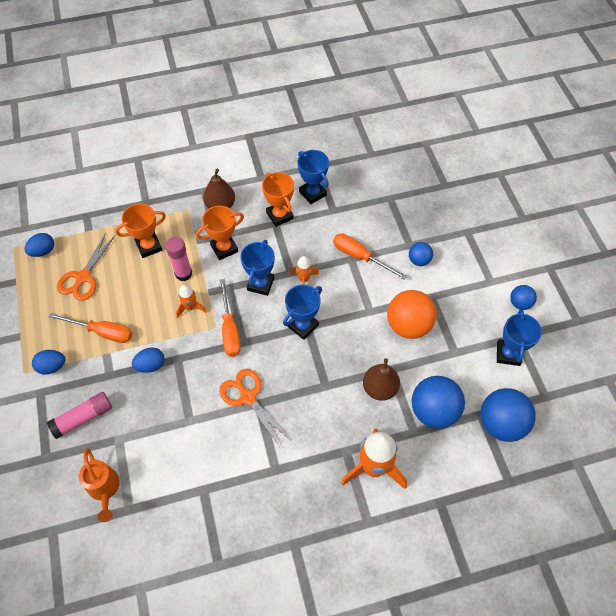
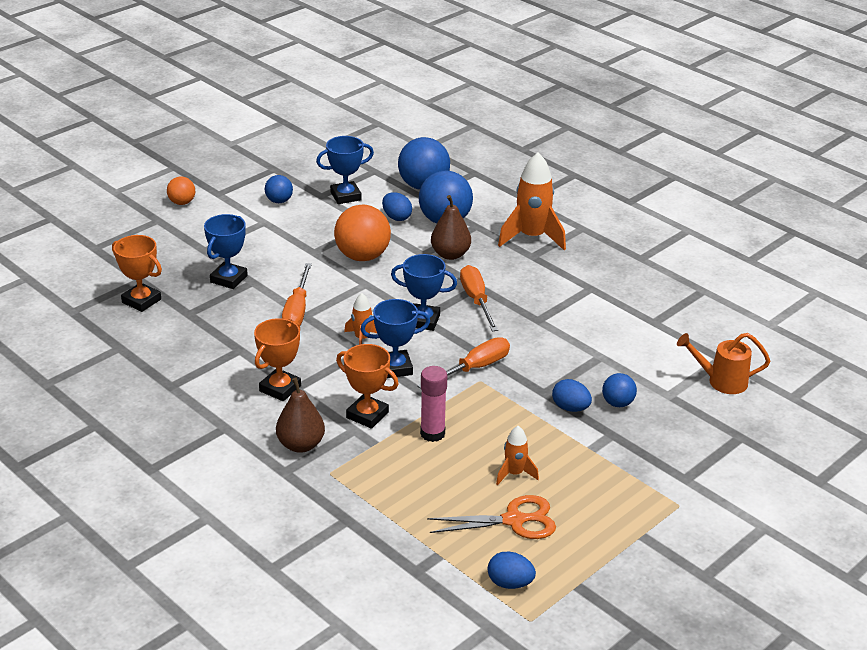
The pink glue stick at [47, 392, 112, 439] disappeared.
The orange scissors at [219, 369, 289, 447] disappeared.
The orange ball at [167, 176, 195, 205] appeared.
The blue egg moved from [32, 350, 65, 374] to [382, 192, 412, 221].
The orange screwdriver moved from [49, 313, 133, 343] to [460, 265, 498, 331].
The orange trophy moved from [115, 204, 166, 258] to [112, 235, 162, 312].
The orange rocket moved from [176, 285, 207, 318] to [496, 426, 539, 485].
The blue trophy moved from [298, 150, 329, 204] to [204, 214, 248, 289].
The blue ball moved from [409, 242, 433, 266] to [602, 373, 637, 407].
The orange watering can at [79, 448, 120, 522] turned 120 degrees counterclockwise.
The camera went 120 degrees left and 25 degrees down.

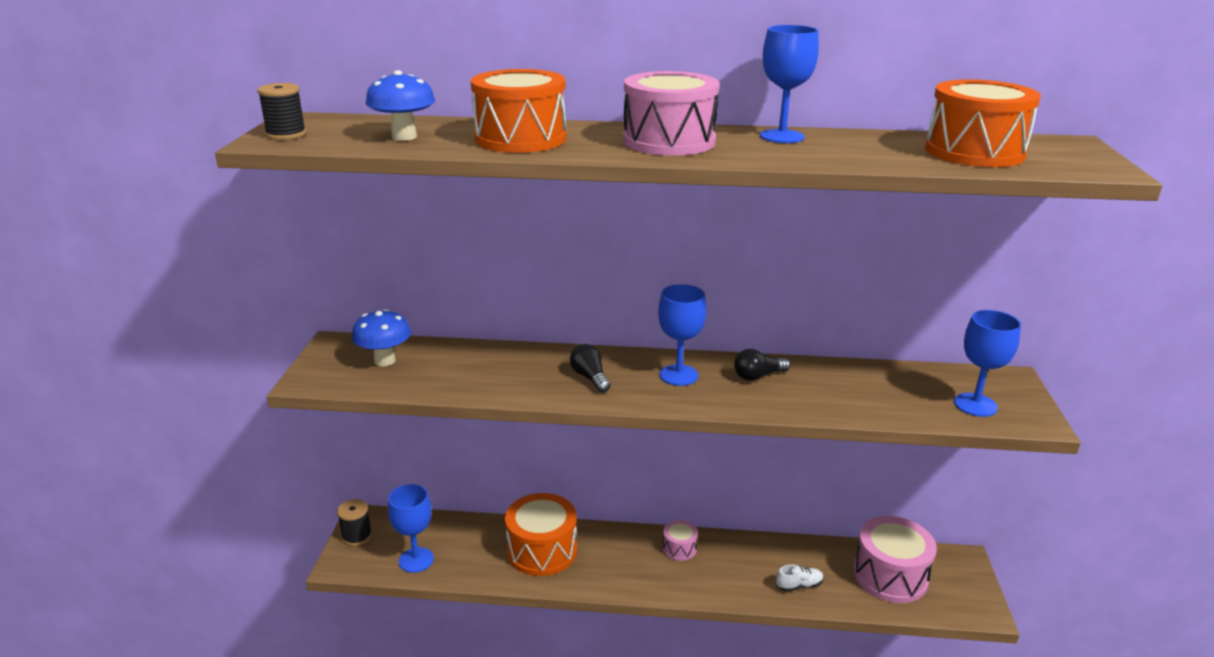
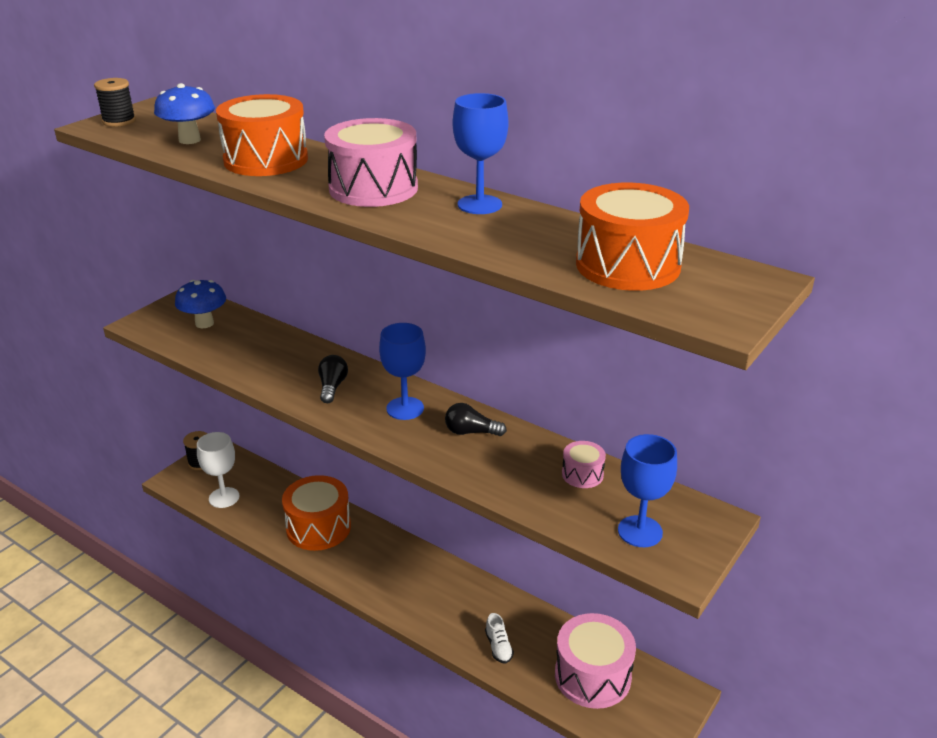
The pink drum moved from [663, 520, 698, 561] to [562, 441, 606, 488].
The blue goblet at [388, 484, 434, 573] became the white goblet at [197, 432, 239, 508].
The white shoe at [776, 565, 824, 592] turned 60 degrees clockwise.
The camera went 30 degrees right and 5 degrees up.

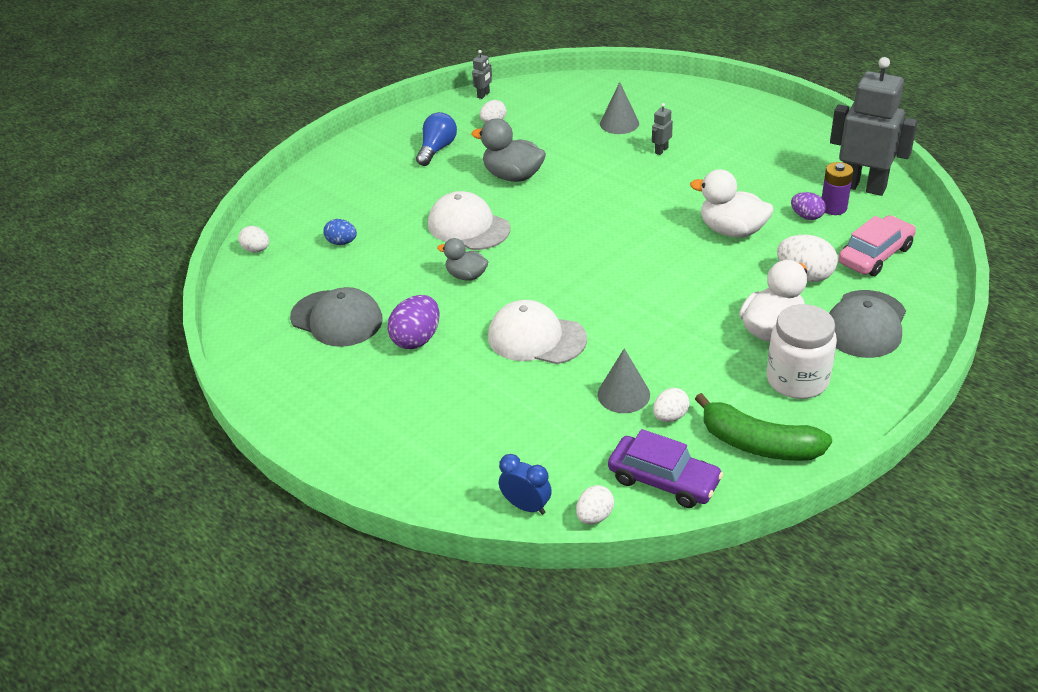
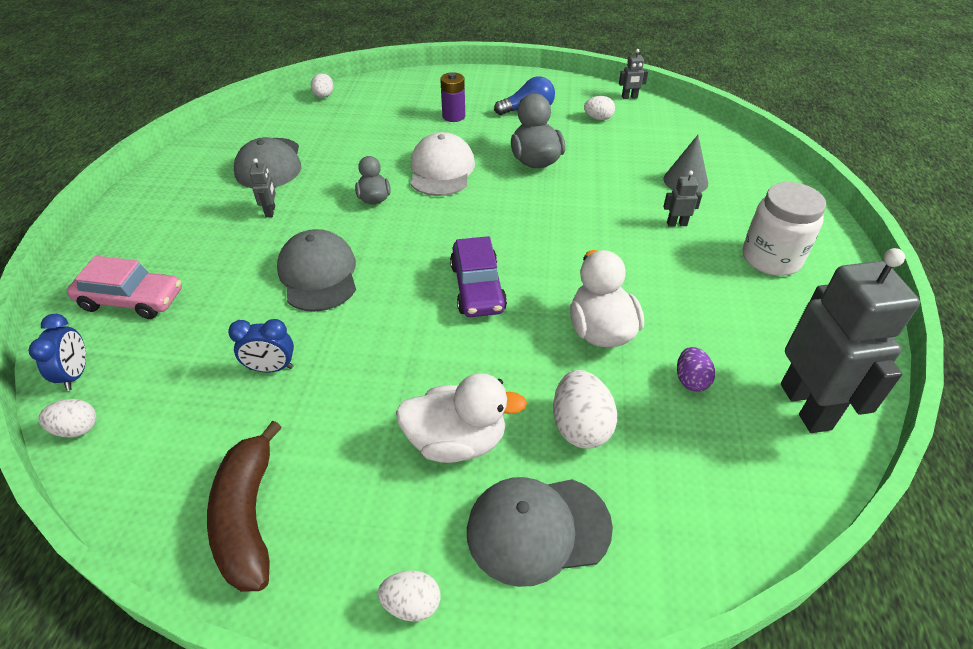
The blue egg at [323, 219, 357, 245] disappeared.
The purple car moved from [608, 429, 723, 508] to [450, 236, 507, 317].
The white egg moved from [653, 388, 690, 422] to [378, 570, 440, 622].
The white jar moved from [767, 304, 837, 399] to [743, 182, 826, 276].
The purple battery moved from [822, 162, 853, 215] to [440, 72, 465, 122].
The pink car moved from [838, 215, 916, 276] to [67, 256, 182, 319].
The purple egg at [387, 295, 439, 349] was replaced by the grey robot at [249, 158, 276, 217].
The grey cone at [598, 348, 650, 413] was replaced by the blue clock at [228, 319, 294, 373].
The white cap at [488, 300, 587, 364] became the grey cap at [277, 229, 356, 312].
The green banana at [695, 393, 832, 461] became the brown banana at [207, 420, 282, 592].
The camera went 50 degrees right and 5 degrees up.

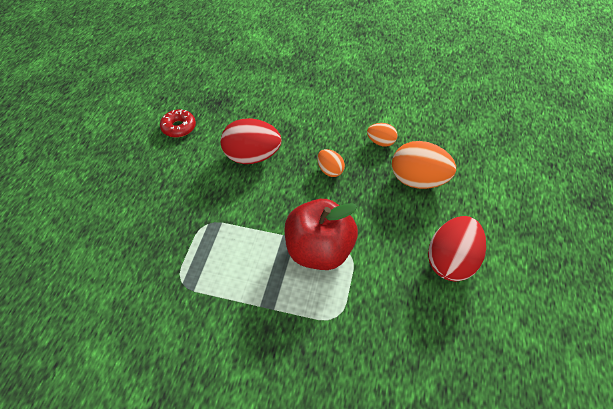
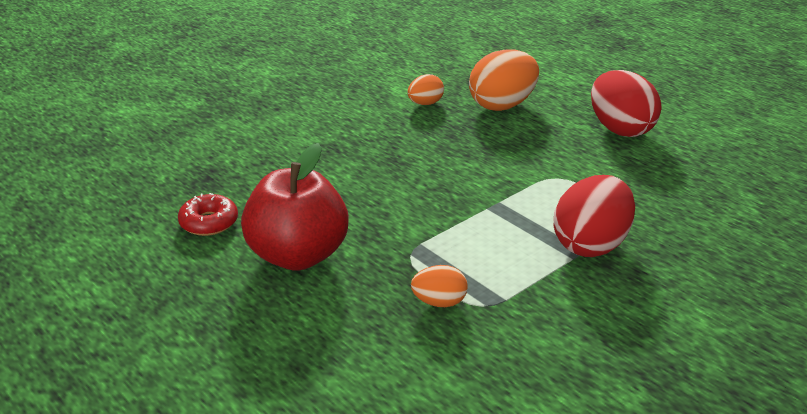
The red egg moved from [221, 118, 282, 164] to [554, 175, 635, 257].
The red apple moved from [285, 199, 358, 270] to [241, 143, 349, 271].
The orange egg moved from [317, 149, 345, 177] to [411, 265, 467, 307].
The camera went 55 degrees left and 20 degrees down.

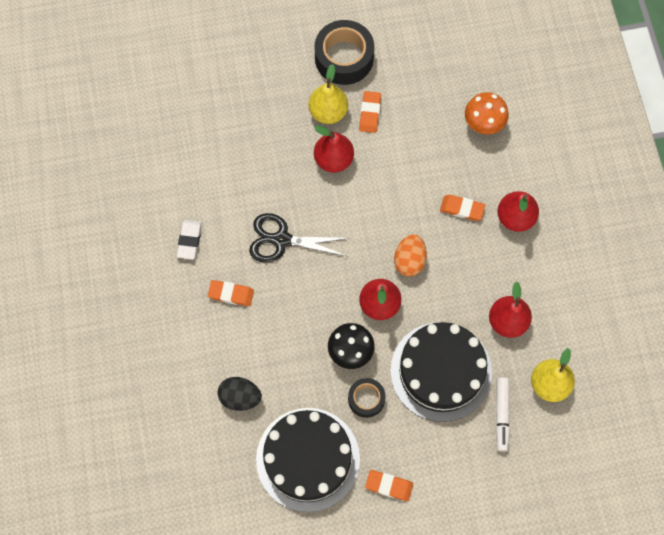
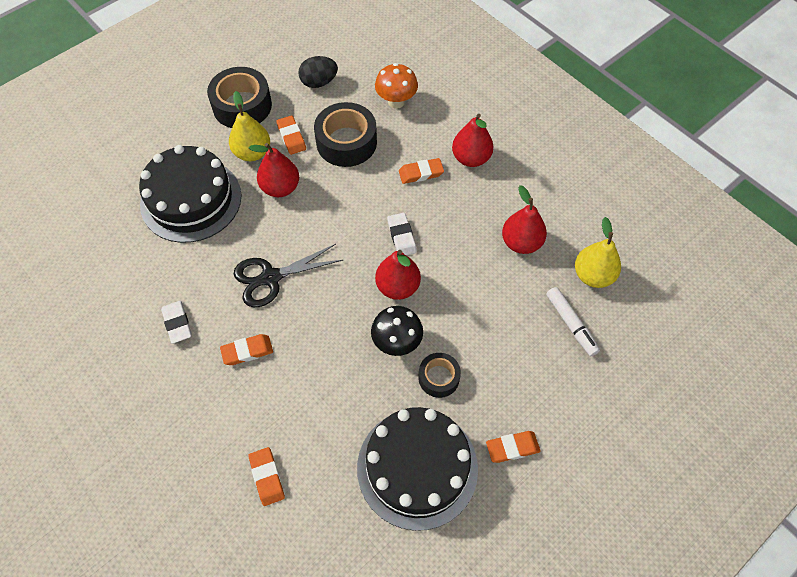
The orange eraser at [248, 447, 285, 506] appeared.
The black tape at [314, 102, 377, 167] appeared.
The black egg moved from [218, 377, 262, 411] to [298, 56, 338, 88].
The black cake moved from [390, 322, 492, 422] to [139, 145, 241, 243].
The orange egg at [394, 234, 427, 277] was replaced by the white eraser at [387, 213, 417, 256].
The camera went 30 degrees left and 10 degrees down.

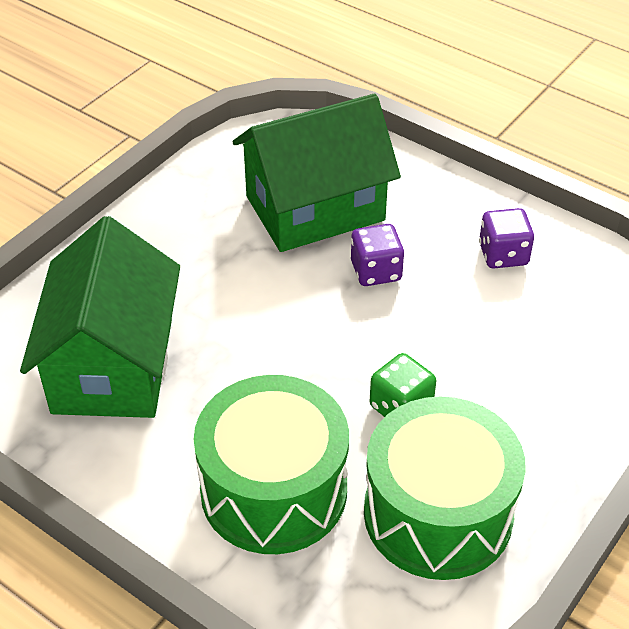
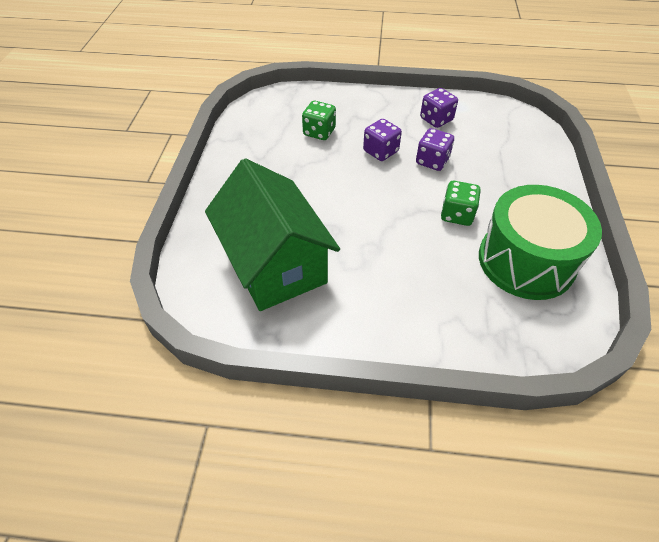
The green drum at [194, 375, 349, 554] disappeared.
The purple dice at [416, 128, 454, 171] appeared.
The green house at [233, 94, 401, 252] was replaced by the green dice at [302, 101, 336, 140].
The camera went 30 degrees left and 5 degrees up.

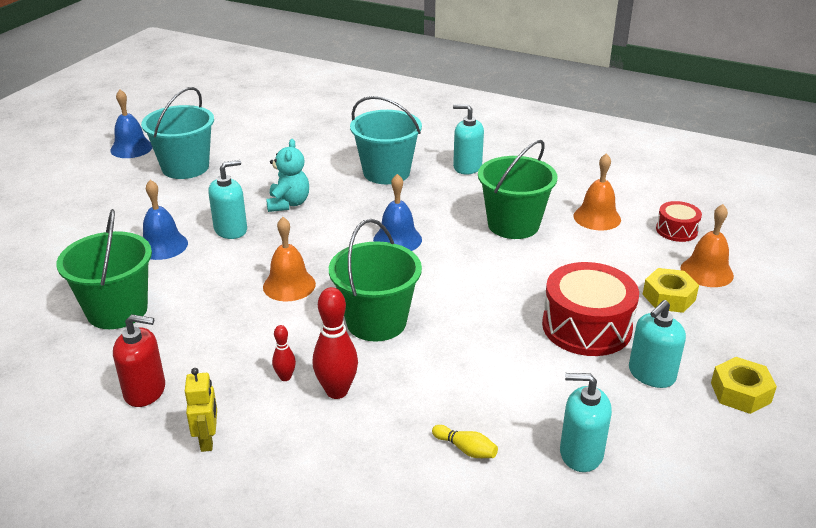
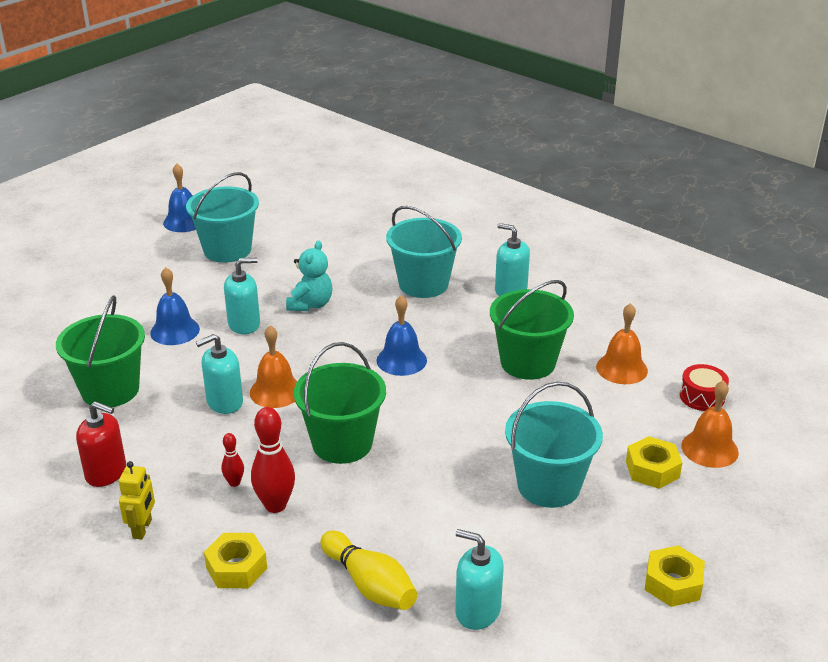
The yellow nut at [204, 533, 267, 588] appeared.
The turquoise soap dispenser moved from [629, 300, 686, 388] to [196, 334, 243, 414].
The red drum at [542, 262, 639, 356] was replaced by the turquoise bucket at [505, 382, 603, 508].
The yellow bowling pin at [432, 425, 498, 458] changed to 1.90 times the size.
The camera went 15 degrees right and 0 degrees up.

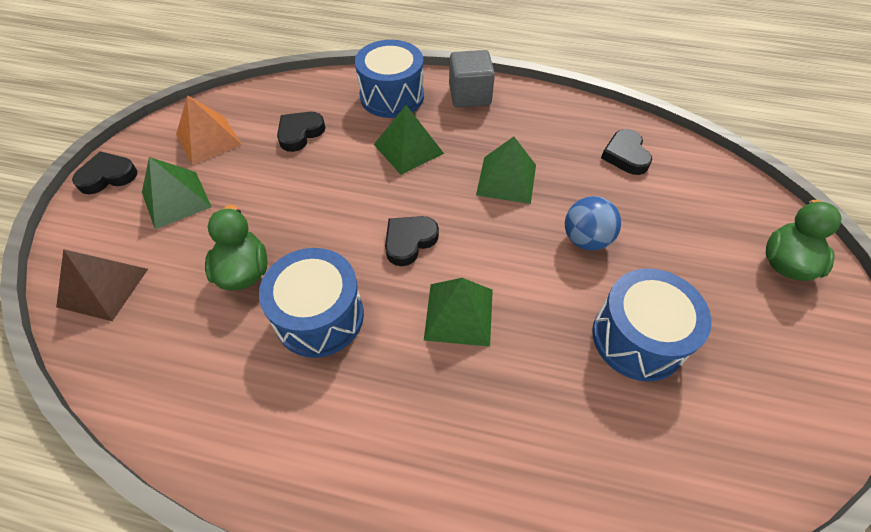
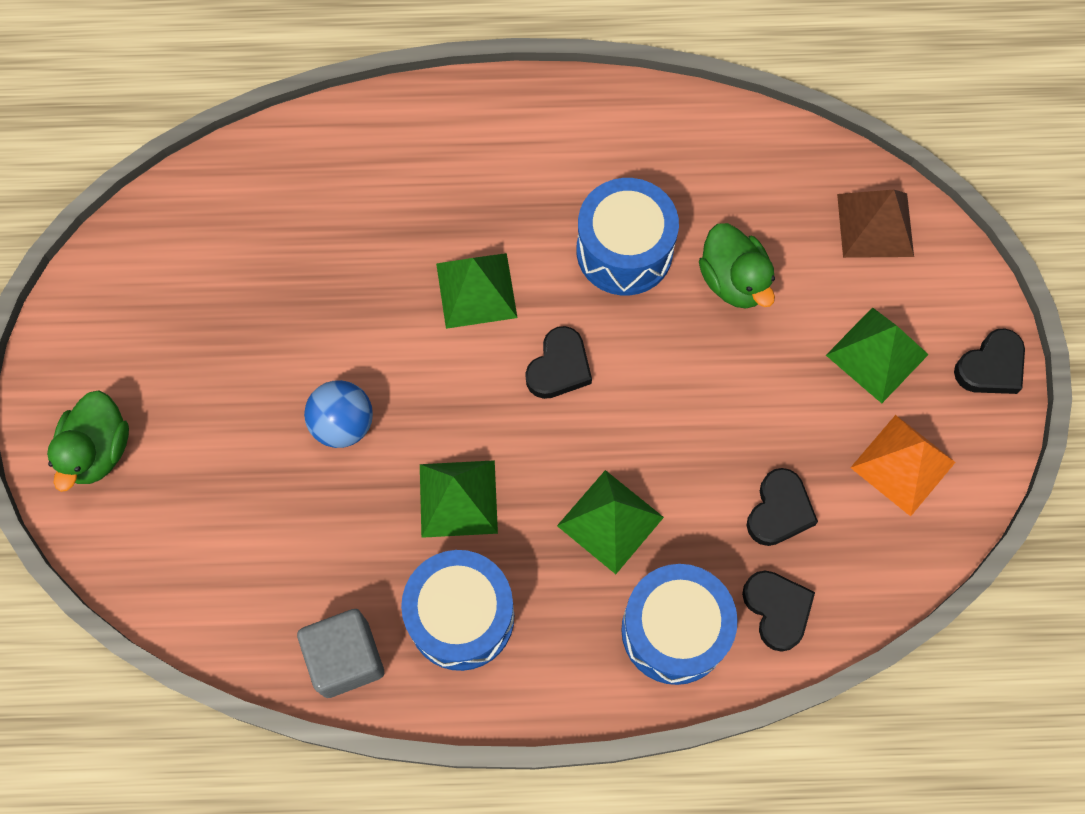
The grey cube moved from [449, 50, 495, 107] to [297, 609, 384, 698].
The blue drum moved from [592, 268, 712, 382] to [401, 550, 514, 671].
The black heart moved from [601, 129, 652, 175] to [742, 571, 815, 652].
The camera went 165 degrees right and 15 degrees up.

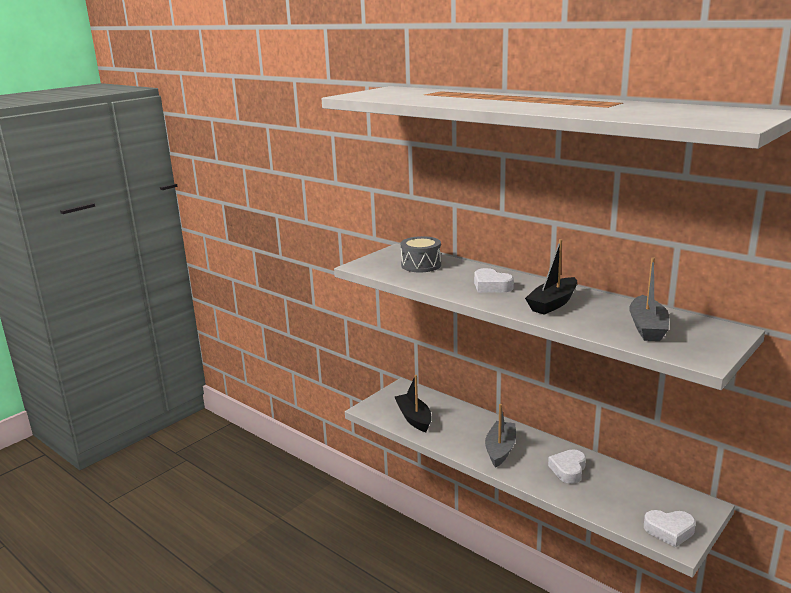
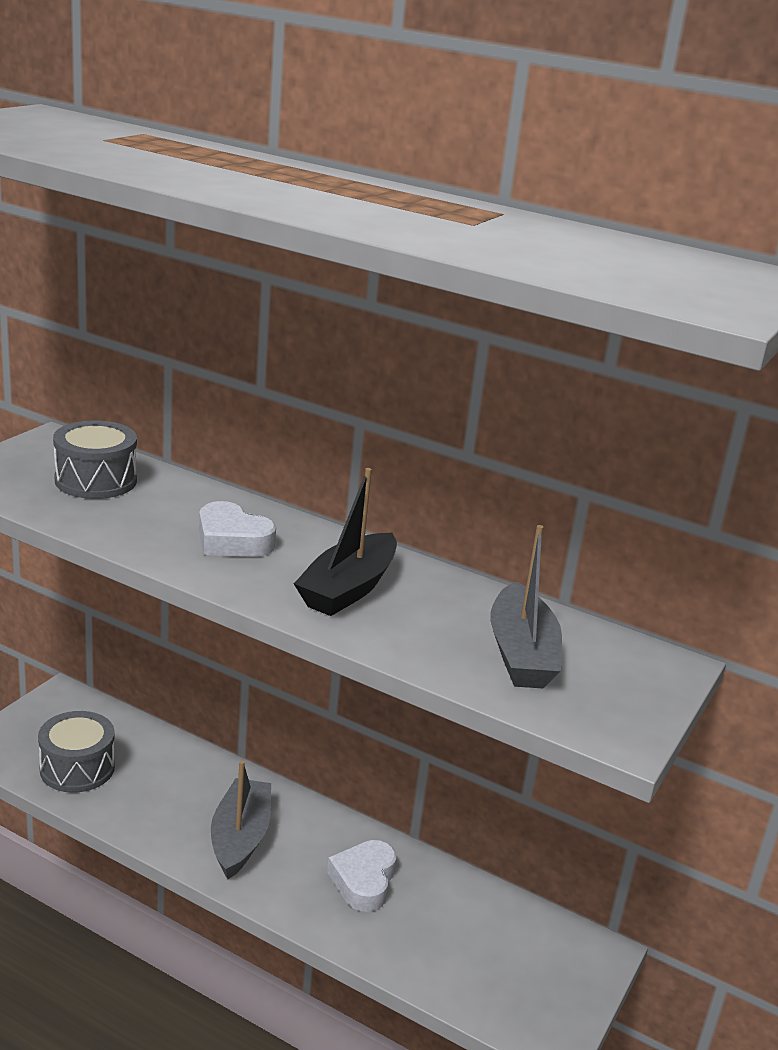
The white heart at [644, 510, 696, 548] disappeared.
The black boat at [395, 375, 432, 432] was replaced by the grey drum at [38, 711, 115, 793].
The camera went 15 degrees left and 5 degrees up.

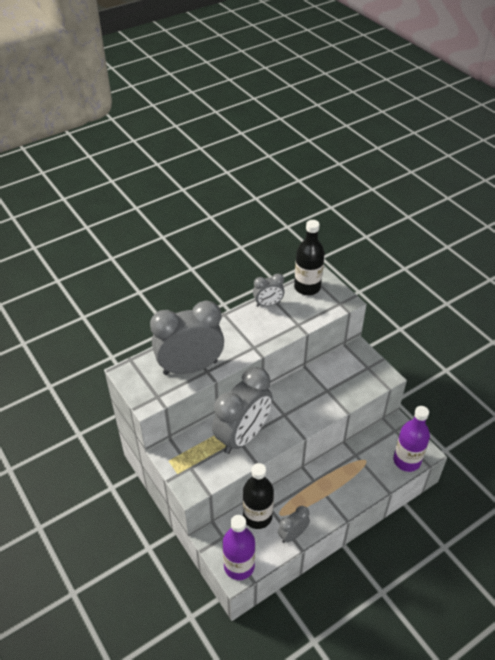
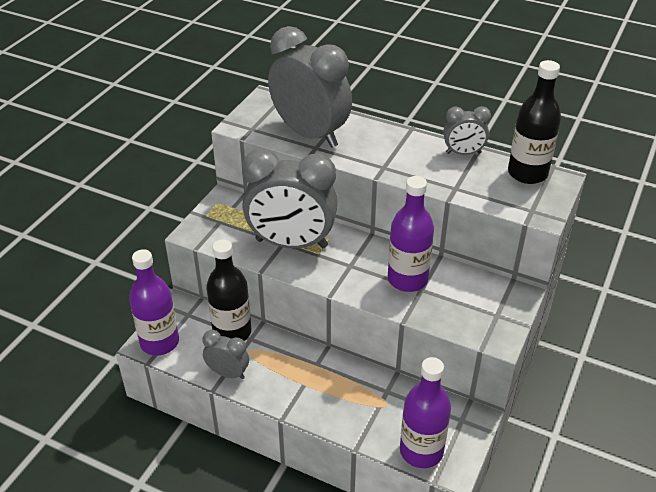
The purple bottle at [388, 176, 434, 292] appeared.
The grey clock at [253, 273, 285, 307] turned 45 degrees counterclockwise.
The camera went 60 degrees right and 5 degrees down.

